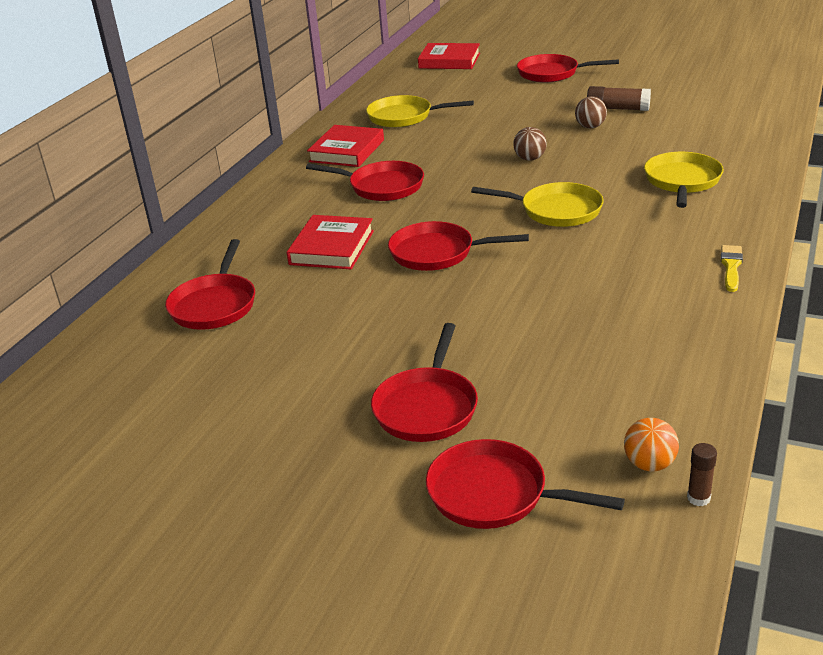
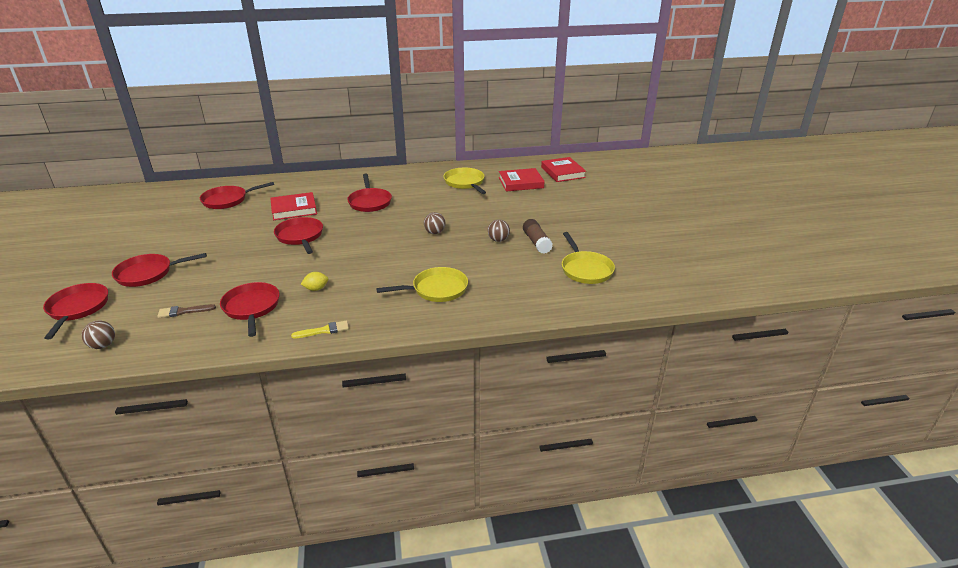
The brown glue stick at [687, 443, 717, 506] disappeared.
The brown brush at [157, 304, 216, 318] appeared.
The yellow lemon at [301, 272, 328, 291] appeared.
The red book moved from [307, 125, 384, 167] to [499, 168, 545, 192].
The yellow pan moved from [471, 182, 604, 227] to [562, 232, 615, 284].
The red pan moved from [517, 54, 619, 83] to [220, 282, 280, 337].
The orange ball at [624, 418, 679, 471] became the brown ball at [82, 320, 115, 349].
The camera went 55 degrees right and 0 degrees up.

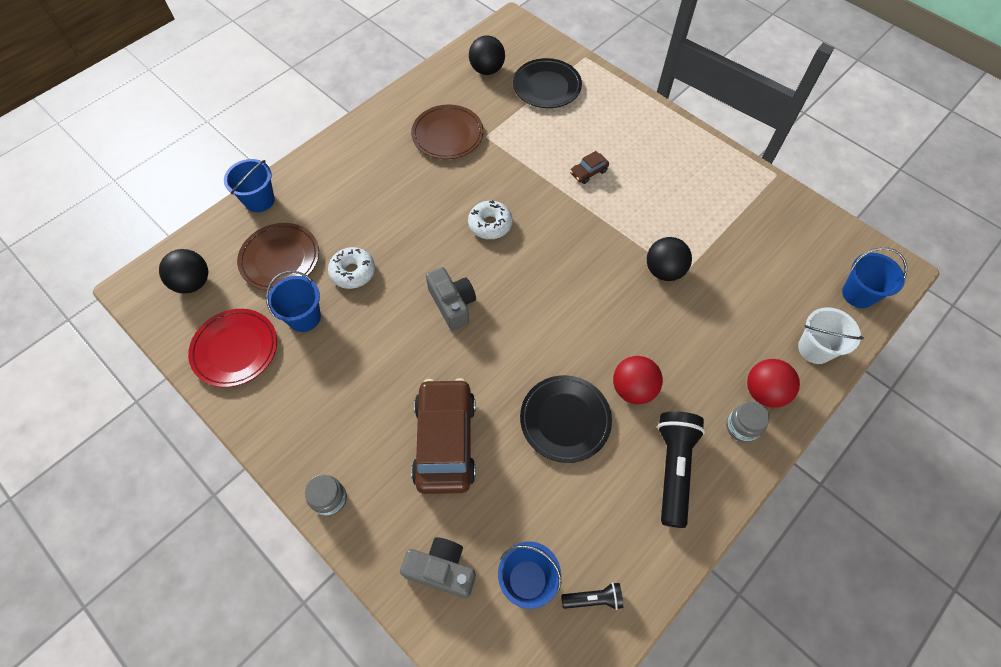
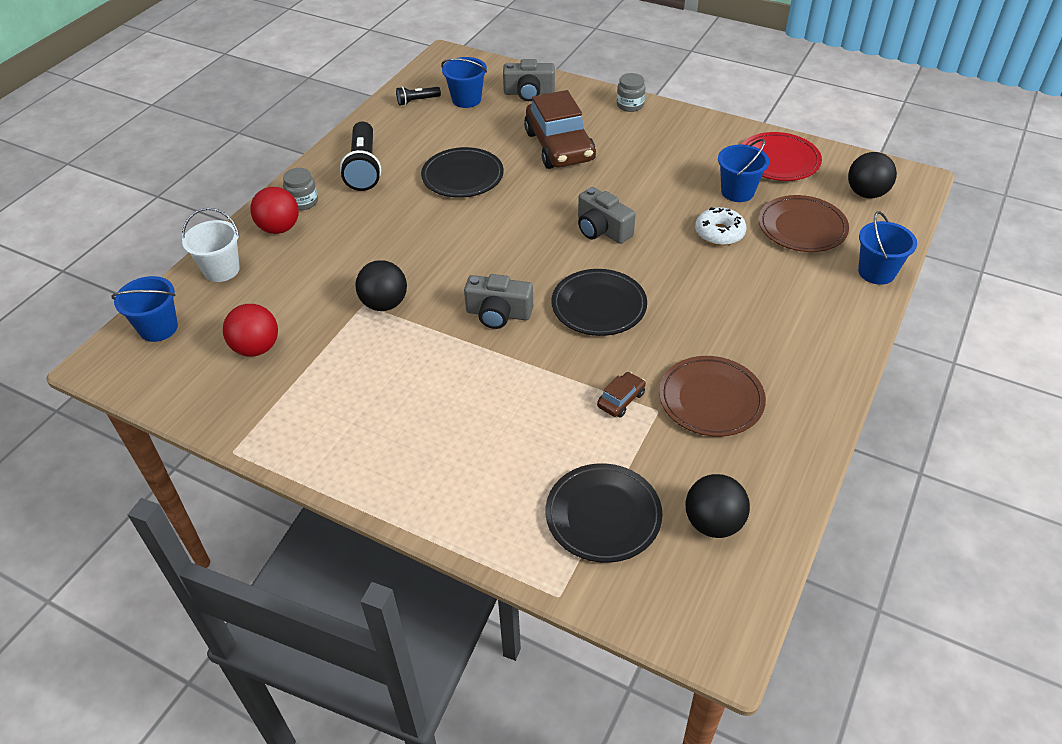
The grey camera at [464, 274, 533, 329] appeared.
The brown car moved from [570, 151, 609, 184] to [597, 372, 646, 418].
The red ball moved from [613, 356, 663, 404] to [223, 304, 278, 356].
The white donut at [468, 200, 512, 239] was replaced by the black plate at [551, 269, 647, 336].
The camera went 165 degrees right and 15 degrees down.

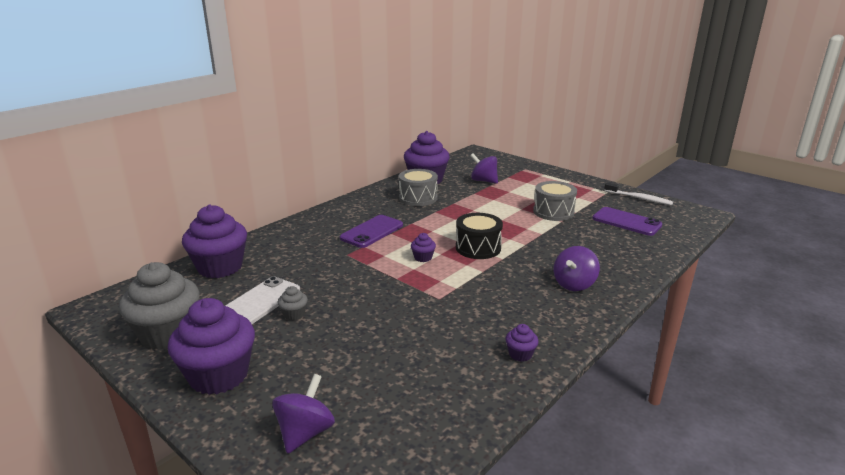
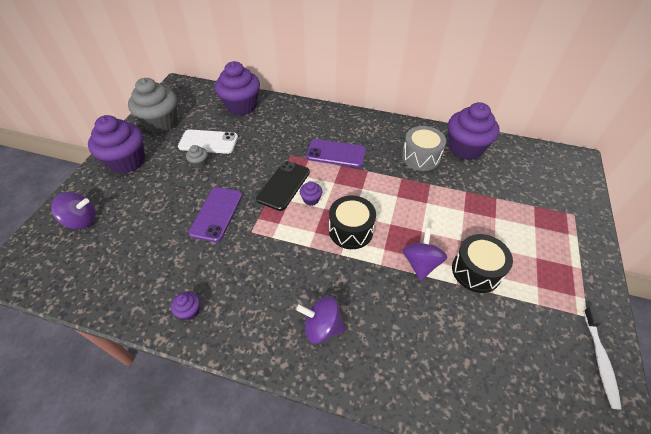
The black phone at [256, 161, 310, 211] appeared.
The purple spinning top moved from [470, 153, 498, 184] to [403, 228, 448, 281].
The purple phone moved from [592, 207, 663, 236] to [189, 187, 242, 242].
The grey drum at [533, 181, 577, 221] became the black drum at [452, 234, 513, 293].
The camera went 65 degrees right and 25 degrees up.

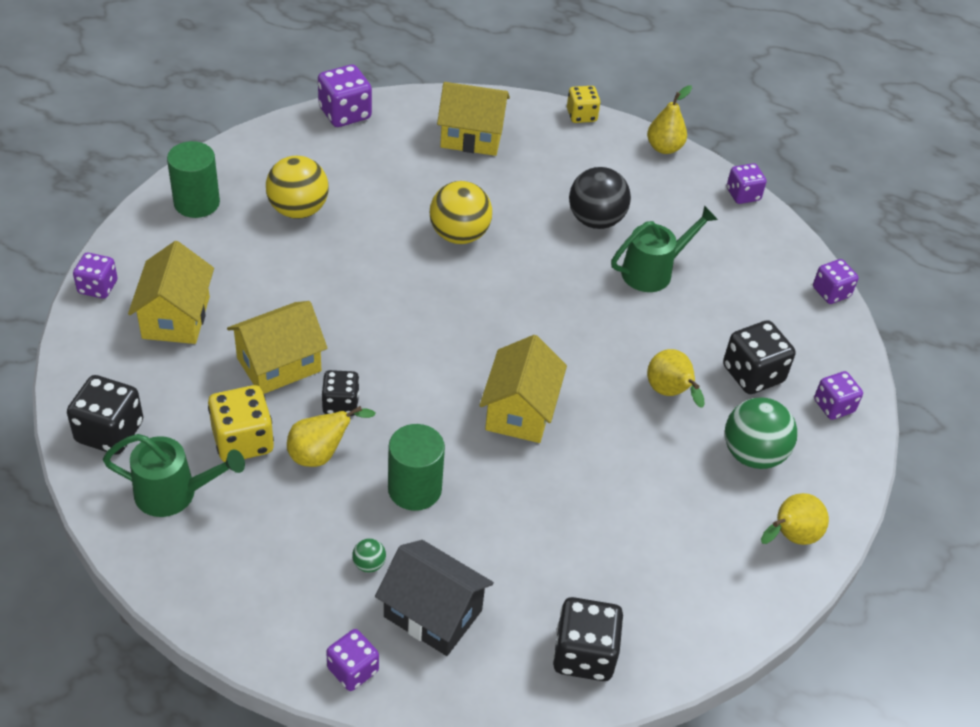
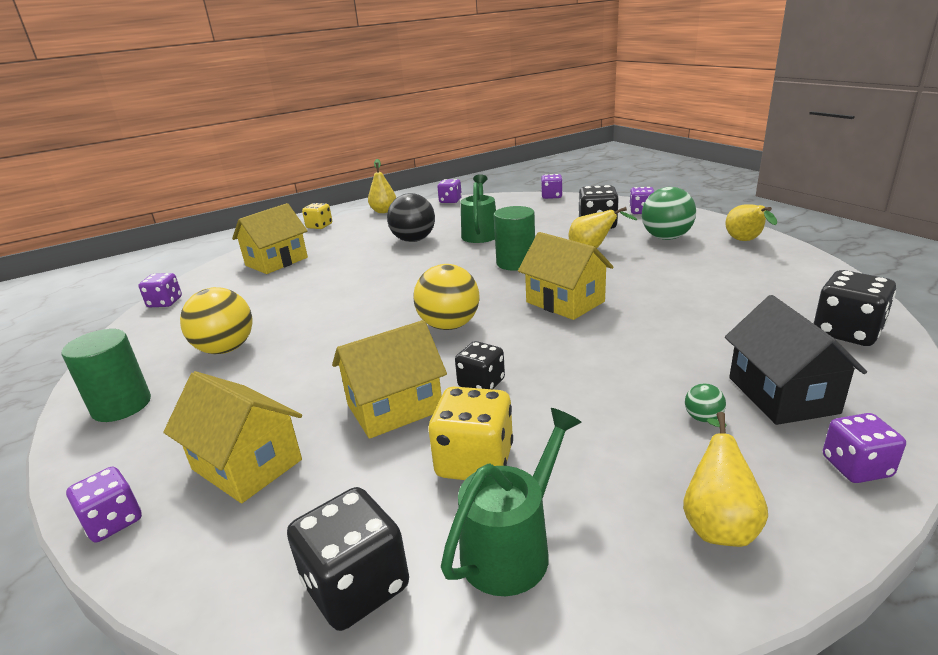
The yellow pear moved from [287, 406, 375, 467] to [683, 412, 768, 547].
The green cylinder moved from [388, 424, 445, 511] to [494, 206, 535, 271].
The yellow ball moved from [430, 181, 492, 244] to [413, 264, 480, 330].
The yellow house at [227, 301, 327, 394] turned 60 degrees clockwise.
The black house at [375, 540, 494, 656] turned 75 degrees counterclockwise.
The purple dice at [318, 65, 372, 127] changed to 0.65 times the size.
The camera went 50 degrees left and 20 degrees down.

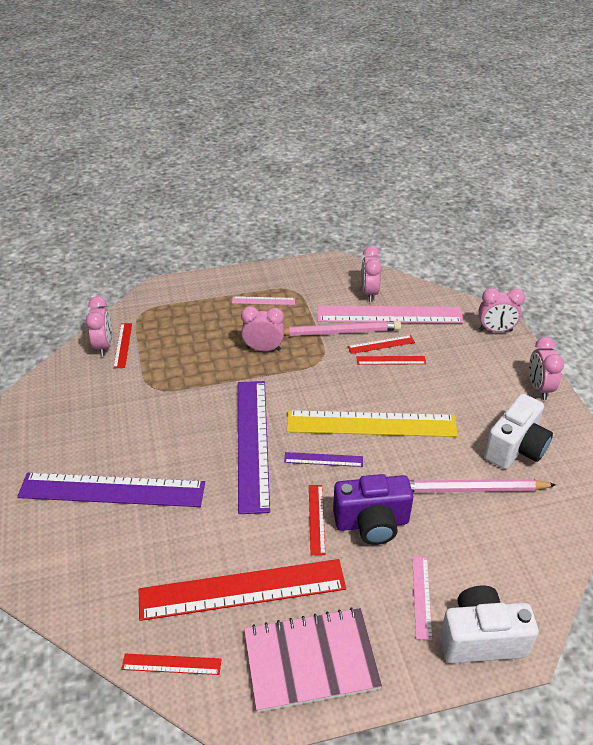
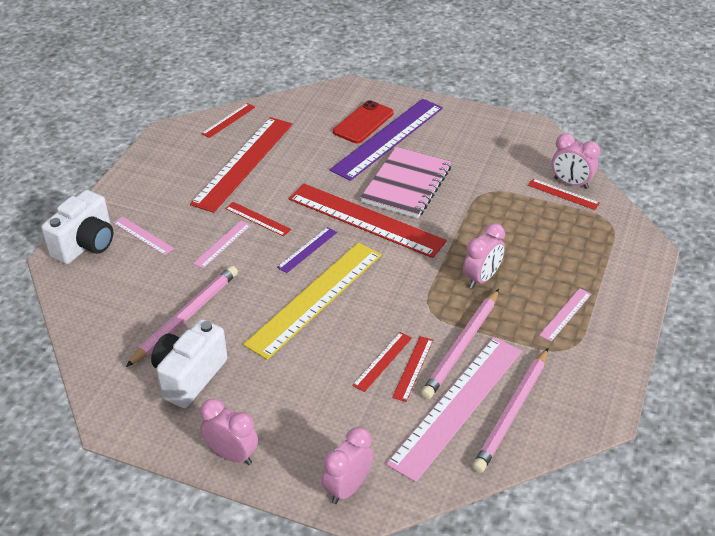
The red phone at [333, 100, 393, 144] appeared.
The pink notebook moved from [244, 607, 382, 712] to [360, 147, 452, 218].
The purple camera at [333, 474, 413, 545] was replaced by the pink ruler at [193, 221, 251, 269].
The pink clock at [361, 246, 382, 302] was replaced by the pink pencil at [472, 348, 548, 473].
The purple ruler at [238, 381, 270, 514] became the red ruler at [289, 184, 447, 258].
The white camera at [484, 394, 553, 469] turned 45 degrees clockwise.
The camera went 125 degrees right and 0 degrees up.

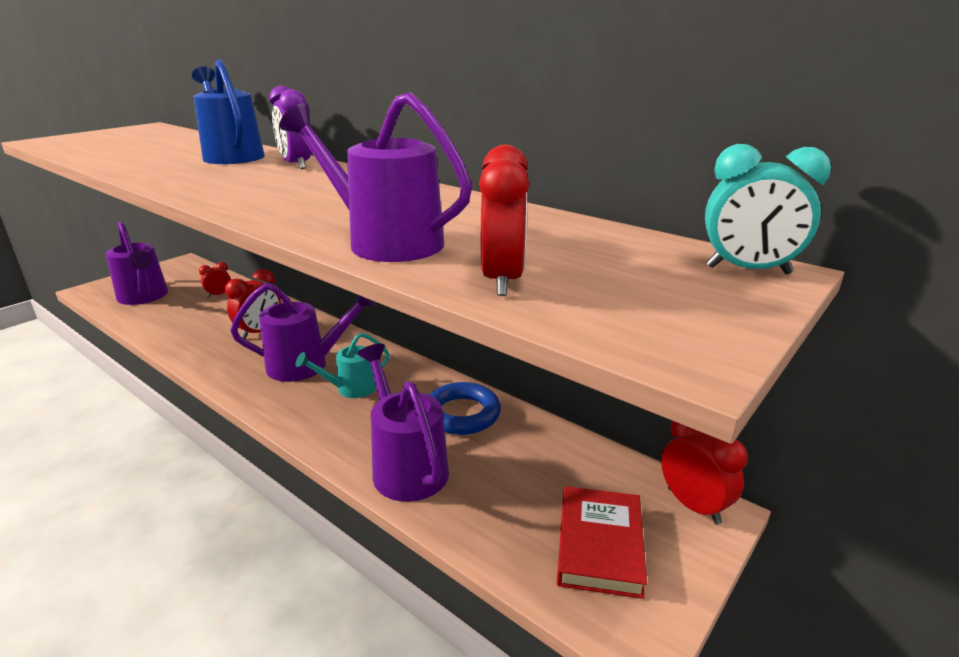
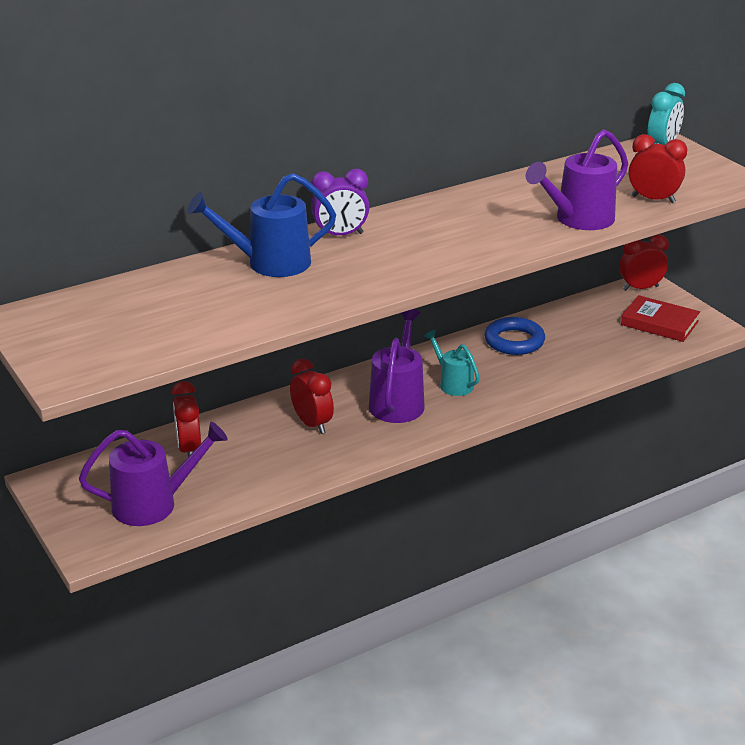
The purple watering can at [358, 344, 449, 502] disappeared.
The turquoise watering can at [296, 333, 390, 398] turned 150 degrees clockwise.
The red clock at [199, 262, 231, 297] changed to 1.66 times the size.
The camera went 70 degrees left and 5 degrees up.

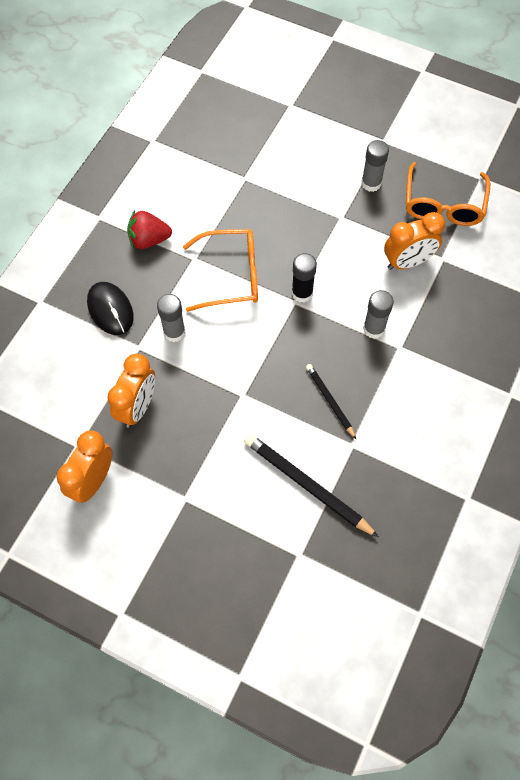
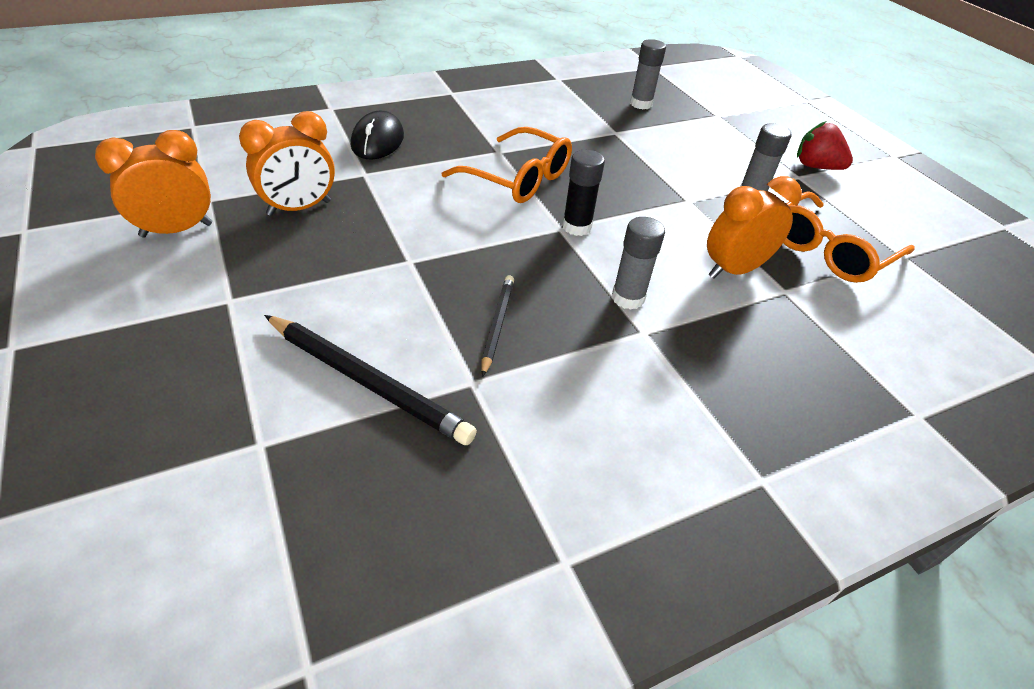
The red strawberry moved from [127, 210, 172, 249] to [797, 121, 853, 170].
The grey glue stick moved from [157, 294, 185, 342] to [630, 39, 666, 109].
The black pencil at [244, 434, 379, 537] turned 135 degrees clockwise.
The orange clock at [384, 212, 445, 270] turned 135 degrees clockwise.
The camera went 35 degrees right and 20 degrees down.

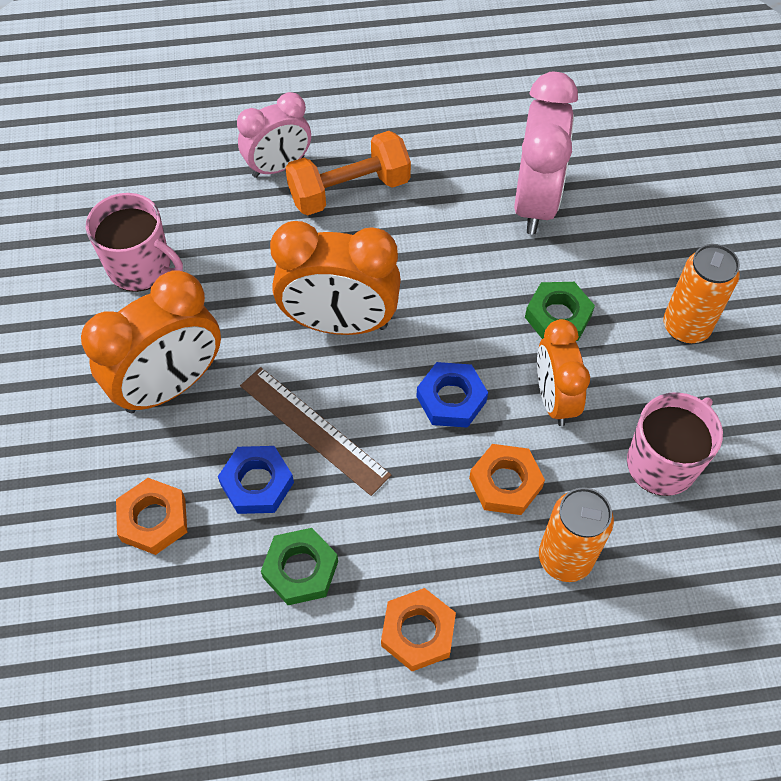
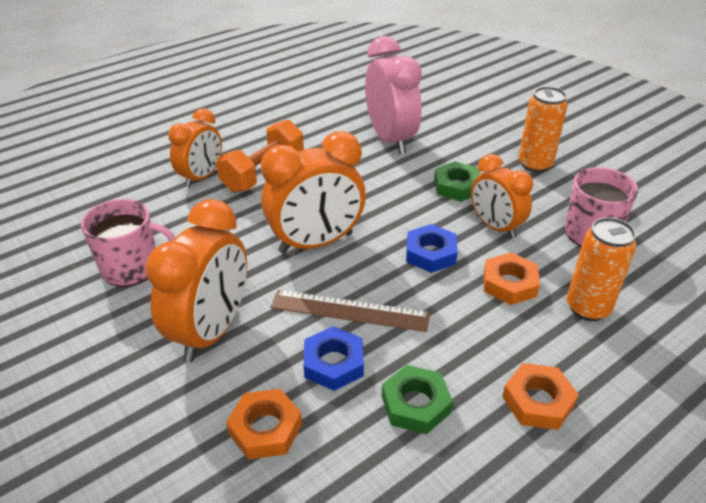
The pink clock at [237, 92, 311, 178] became the orange clock at [168, 108, 222, 188].
The camera went 30 degrees left and 20 degrees down.

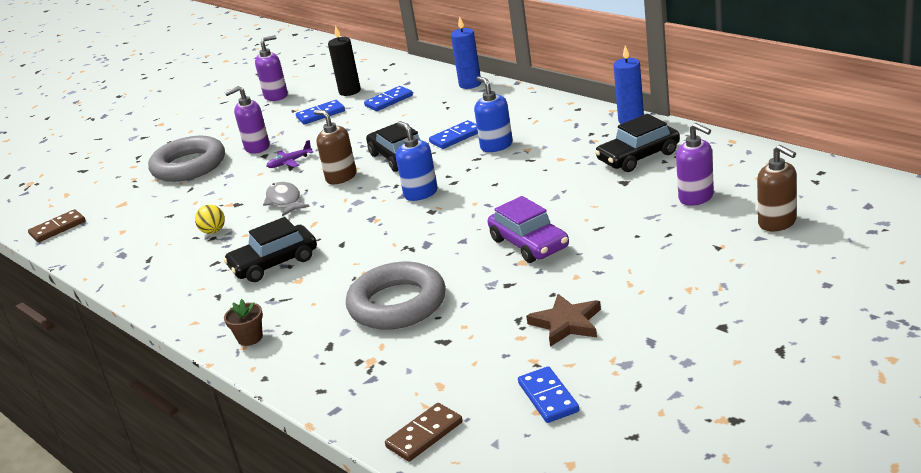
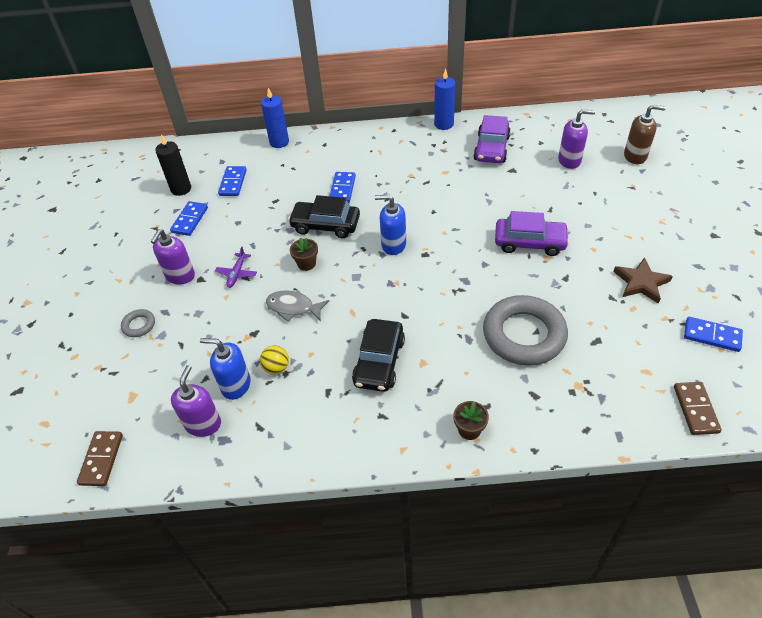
The purple soap dispenser moved from [255, 35, 288, 101] to [171, 365, 221, 437].
The blue soap dispenser moved from [474, 76, 513, 152] to [200, 338, 251, 400].
The brown soap dispenser at [314, 110, 357, 184] was replaced by the brown flower pot at [290, 238, 318, 271].
The black car at [595, 114, 680, 172] became the purple car at [473, 115, 511, 163].
The grey ring at [148, 136, 225, 182] changed to 0.43 times the size.
The camera went 50 degrees left and 20 degrees up.

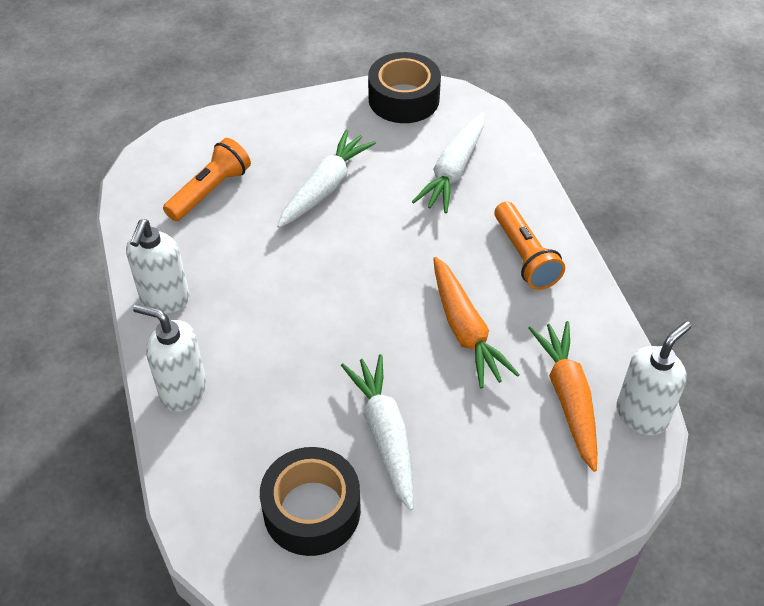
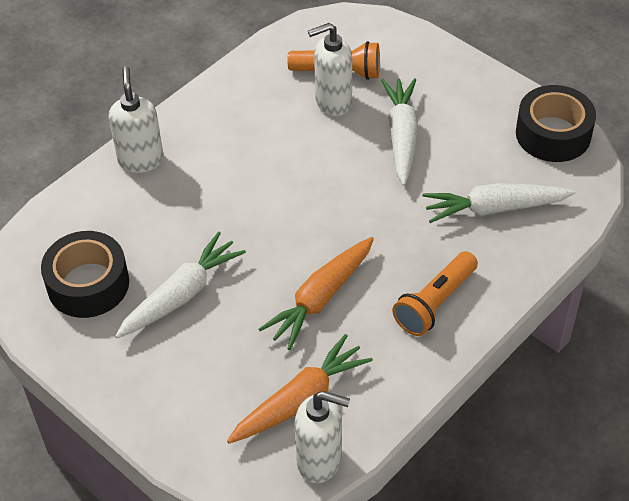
The white soap dispenser moved from [126, 220, 190, 313] to [308, 23, 352, 116].
The white carrot at [277, 129, 376, 228] turned 90 degrees counterclockwise.
The camera went 60 degrees right and 0 degrees up.

